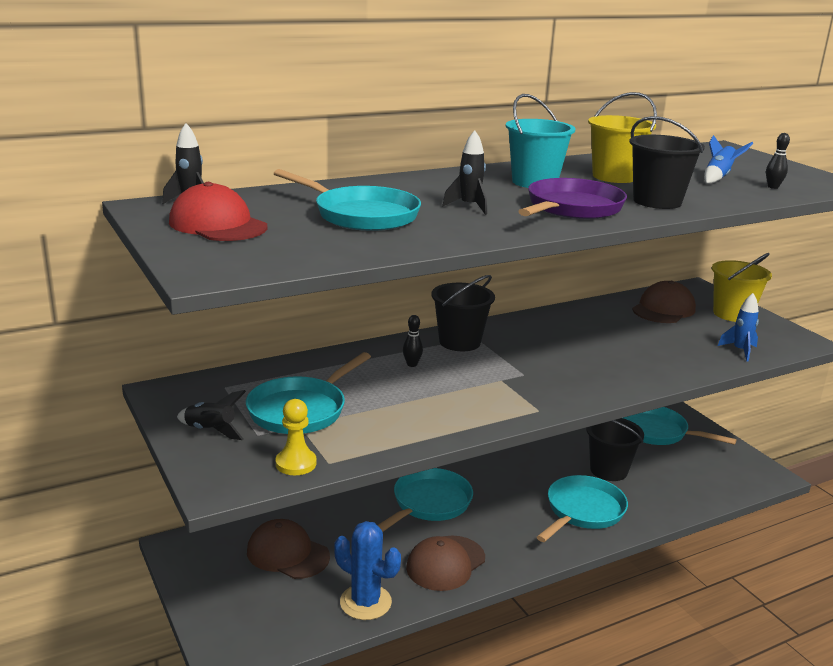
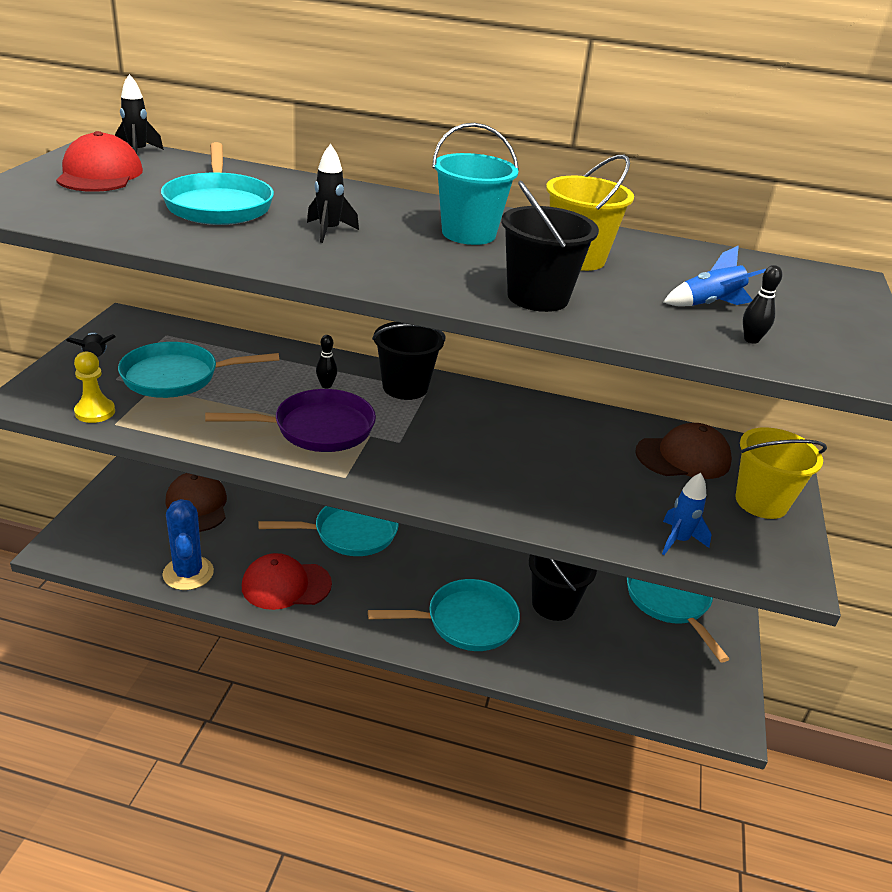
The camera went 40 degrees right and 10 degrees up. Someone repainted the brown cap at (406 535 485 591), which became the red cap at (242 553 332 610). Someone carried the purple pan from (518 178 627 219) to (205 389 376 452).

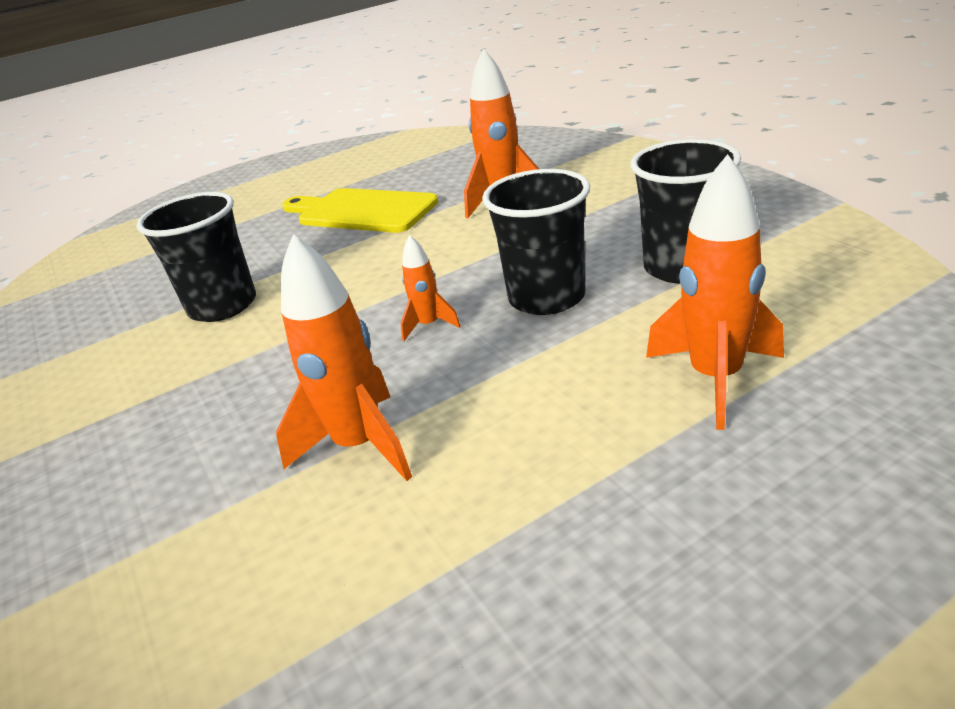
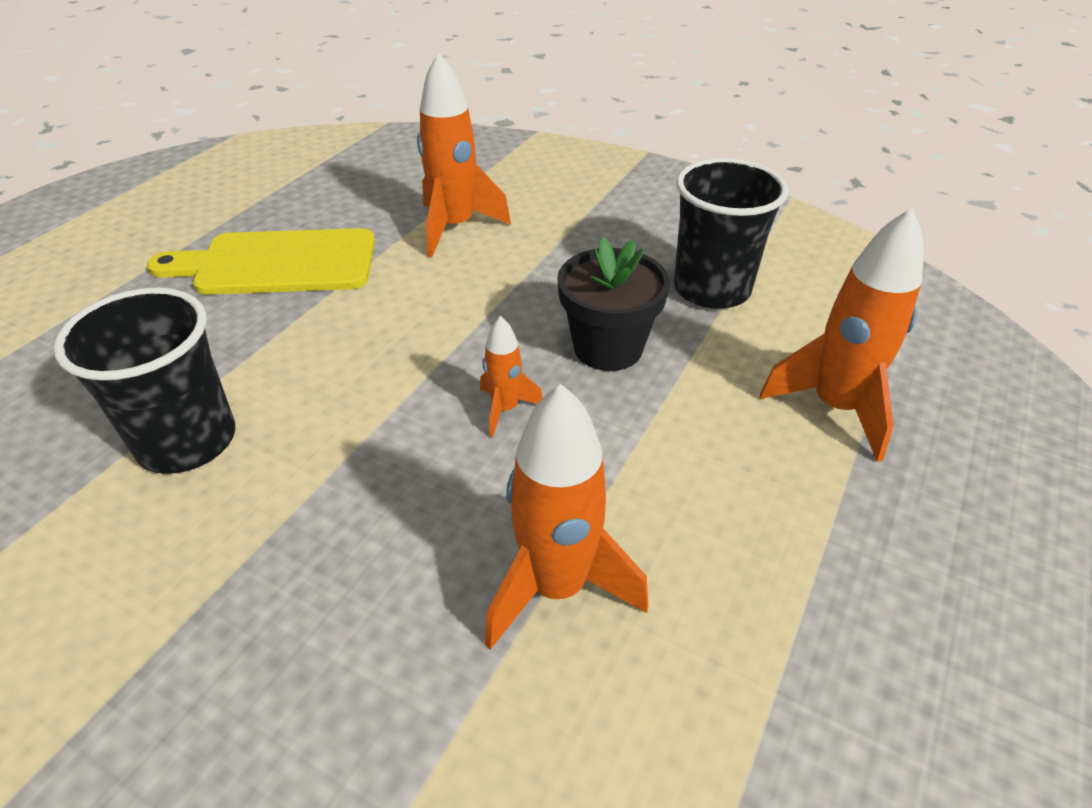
The camera went 35 degrees left and 10 degrees up. Someone swapped the black cup at (482 169 590 315) for the black flower pot at (557 237 670 371).

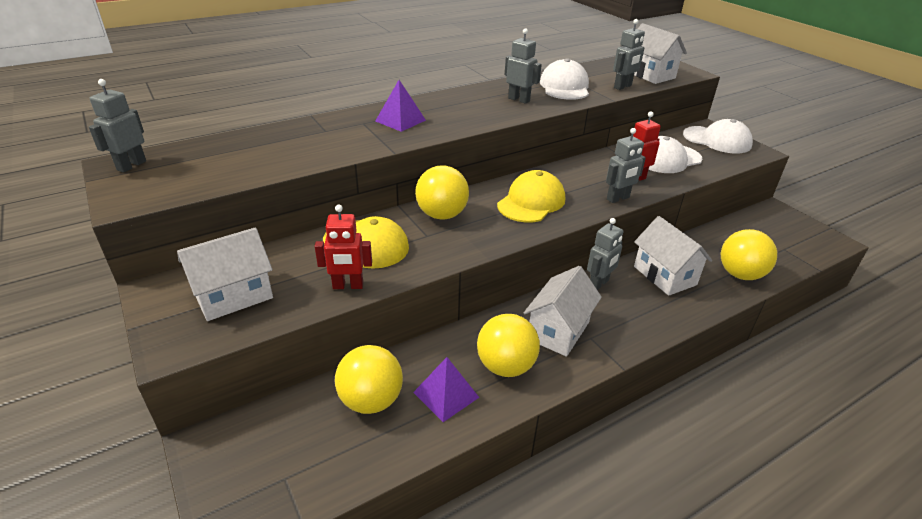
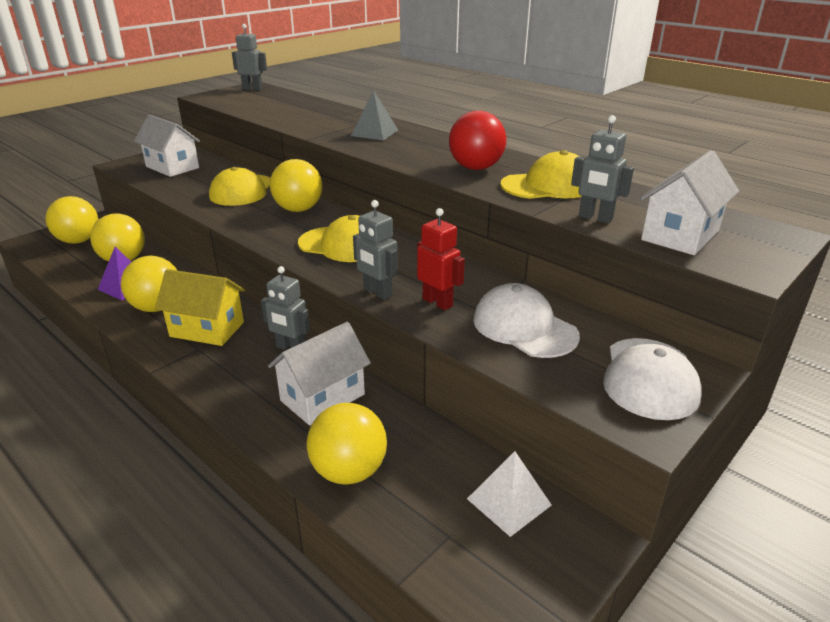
The camera went 75 degrees right and 5 degrees down. Someone took away the red robot at (315 205 372 289). Someone repainted the purple pyramid at (375 80 426 132), which became the grey pyramid at (351 90 398 140). Someone swapped the grey robot at (505 28 542 104) for the red ball at (449 111 506 170). Someone repainted the white house at (524 266 602 357), which became the yellow house at (155 269 245 346). Someone repainted the white cap at (540 58 589 100), which became the yellow cap at (500 150 582 199). Someone put down the yellow ball at (46 196 98 244). Someone put down the white pyramid at (467 451 552 537).

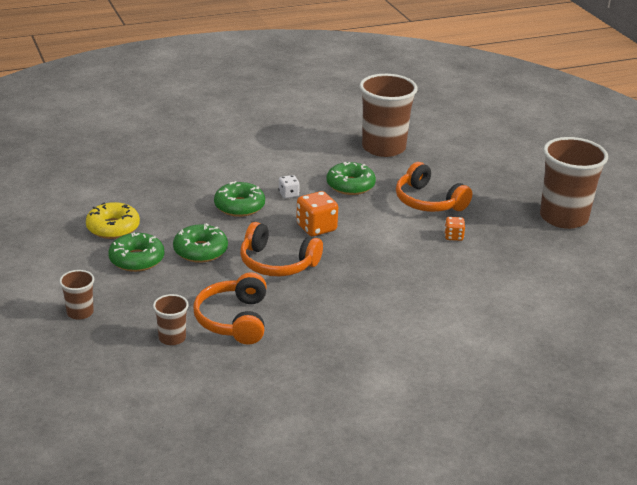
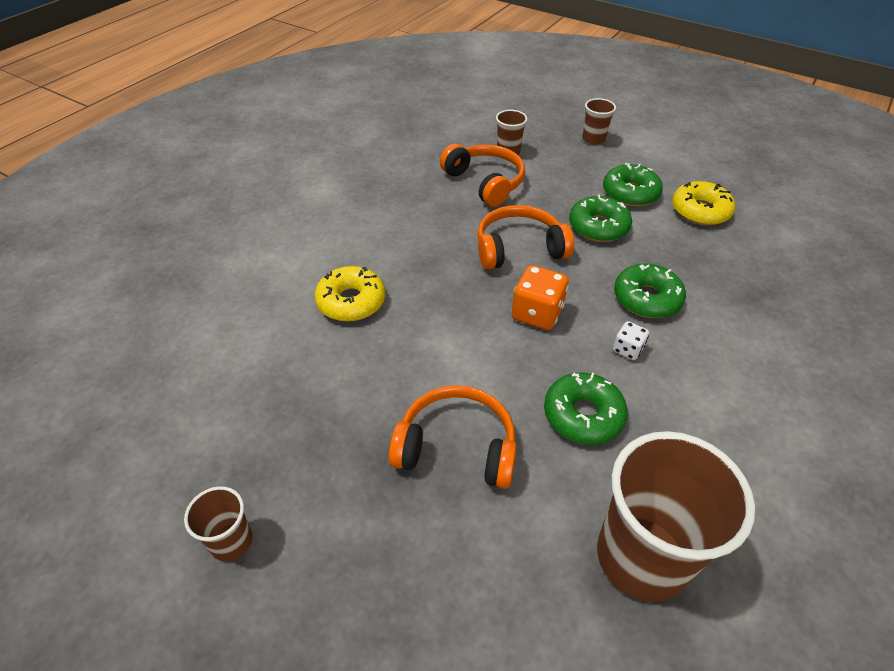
The camera went 145 degrees right and 15 degrees up. Someone took away the orange dice at (444 217 465 241). Someone scaled the brown cup at (540 137 608 229) by 0.47. Someone put down the yellow donut at (315 266 385 322).

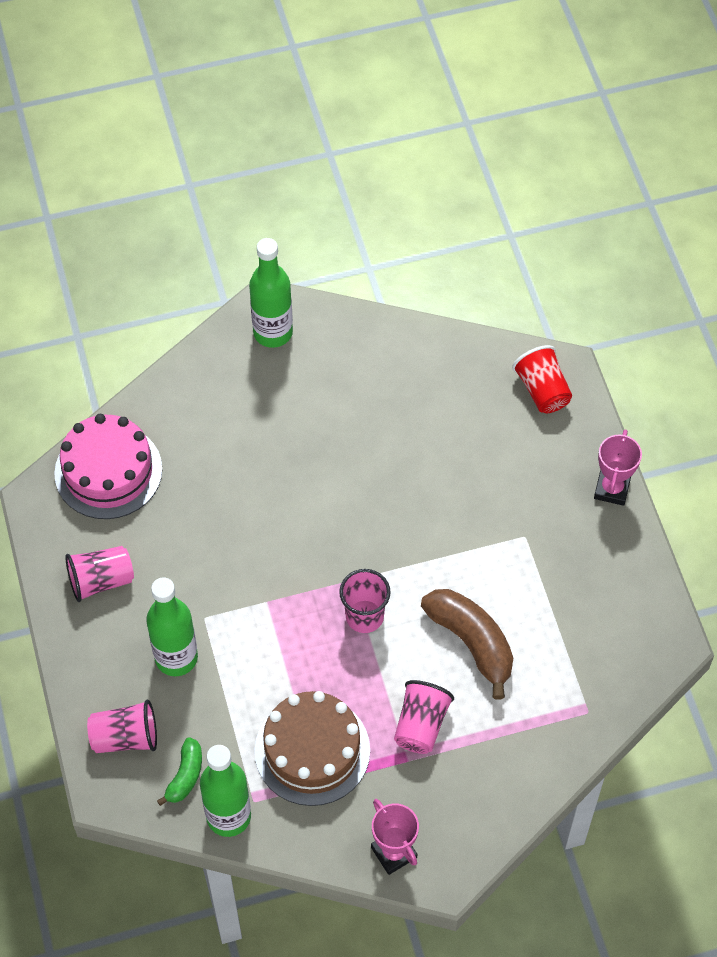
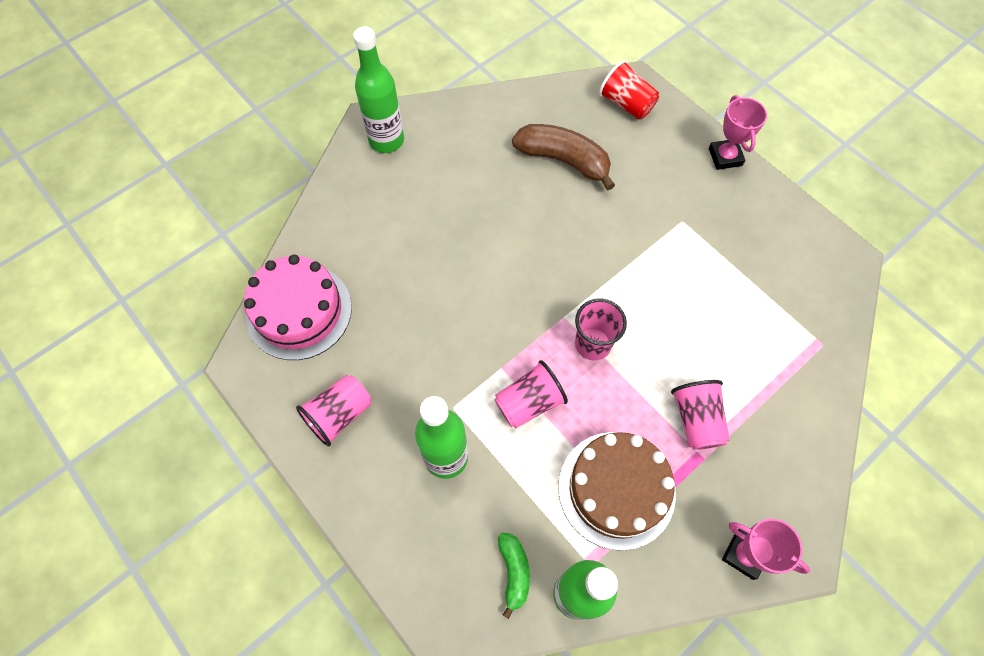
The camera went 25 degrees left and 5 degrees up. Someone carried the pink cup from (87 700 157 753) to (494 360 568 428). Someone carried the brown banana from (421 589 513 700) to (512 124 615 190).

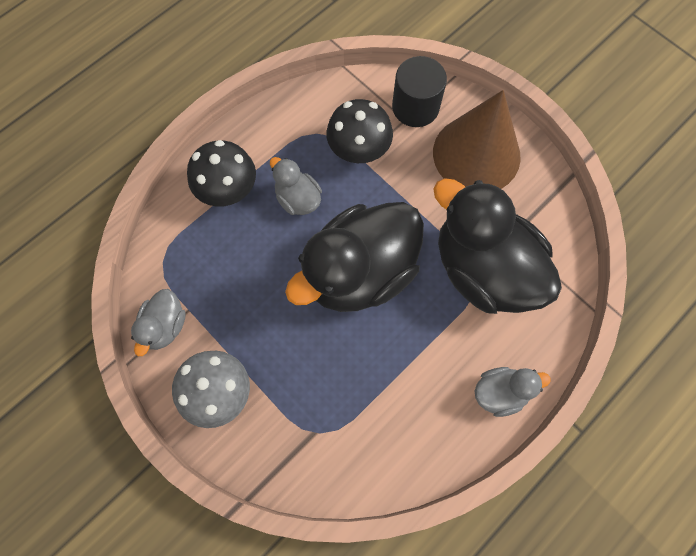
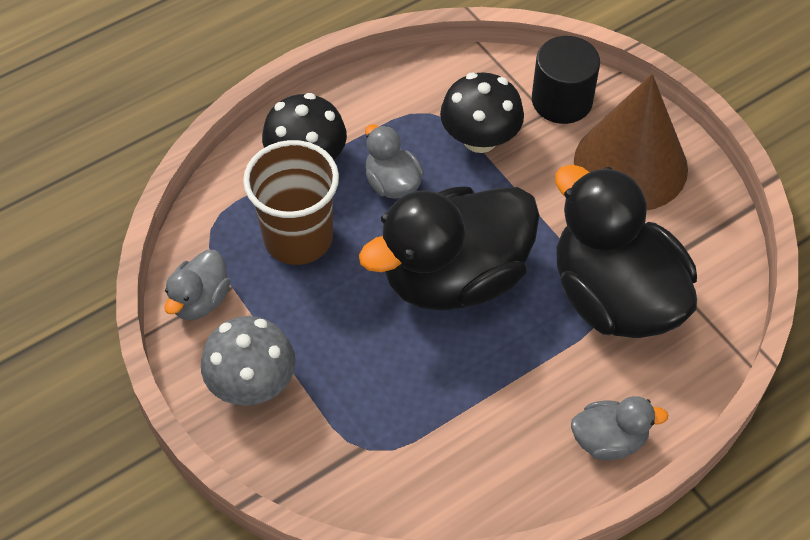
The camera went 10 degrees right and 15 degrees down. Someone put down the brown cup at (243 140 339 265).

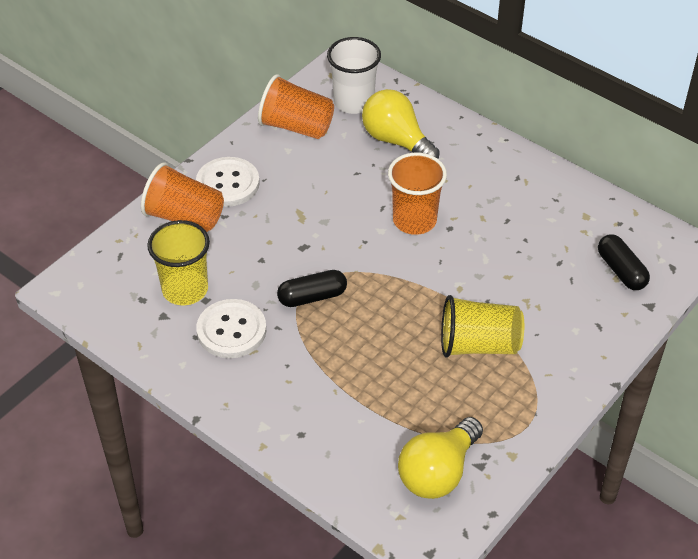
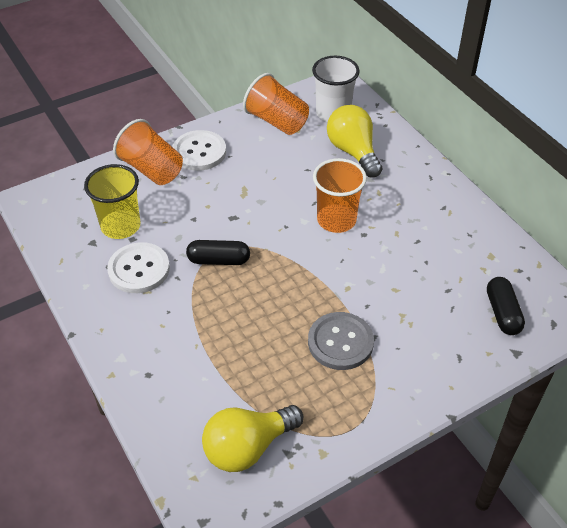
The camera went 20 degrees right and 0 degrees up. Someone swapped the yellow cup at (441 295 524 358) for the grey button at (308 312 374 370).

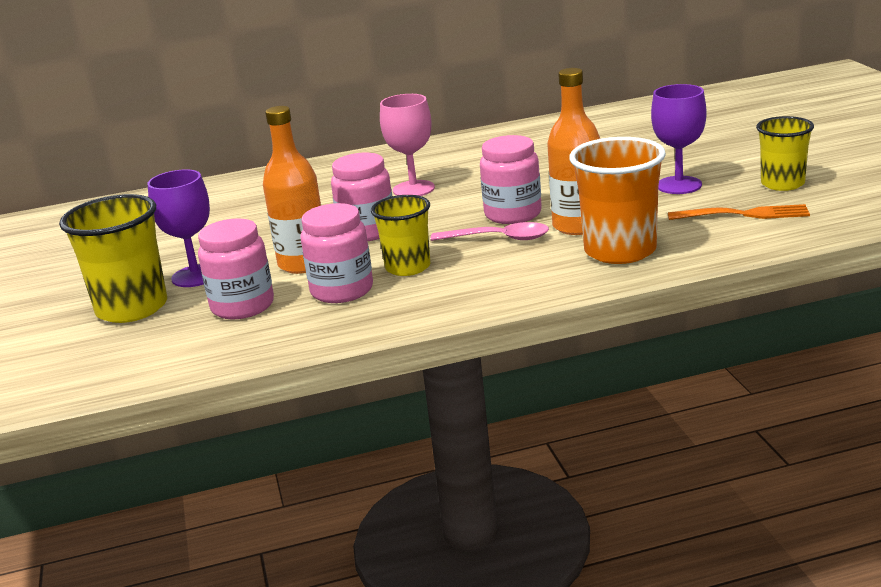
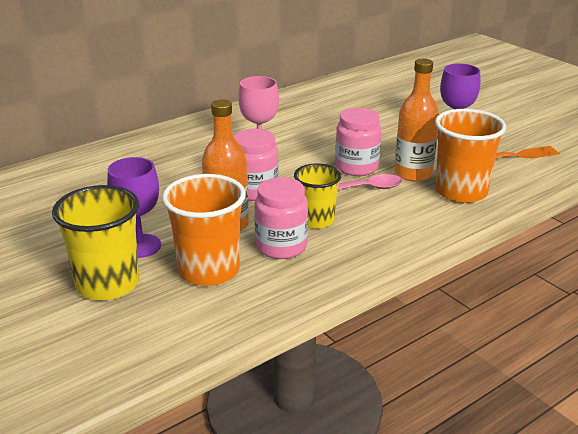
The camera went 25 degrees left and 5 degrees up. Someone swapped the pink jar at (198 218 274 319) for the orange cup at (162 174 246 286). Someone took away the yellow cup at (756 116 814 191).

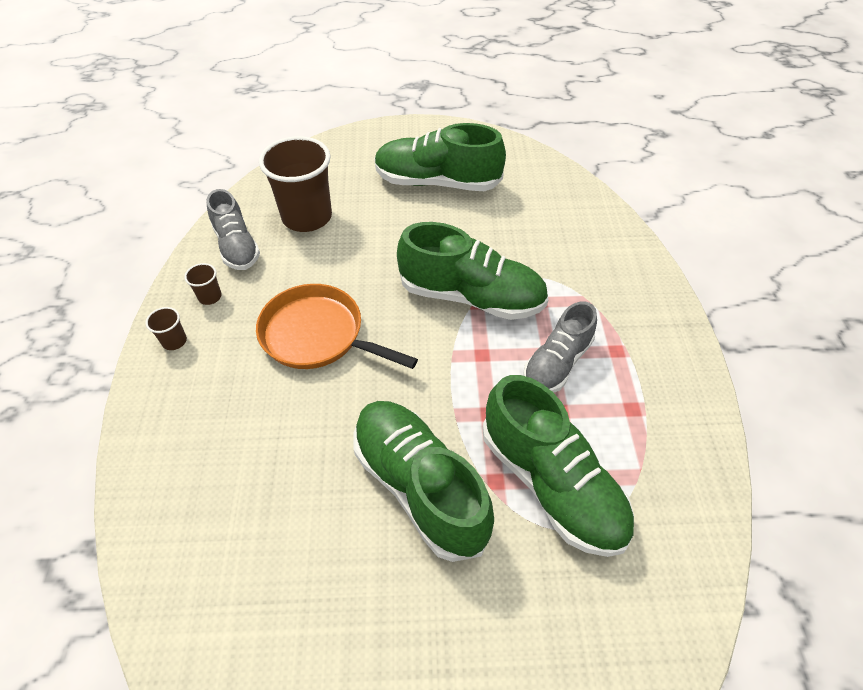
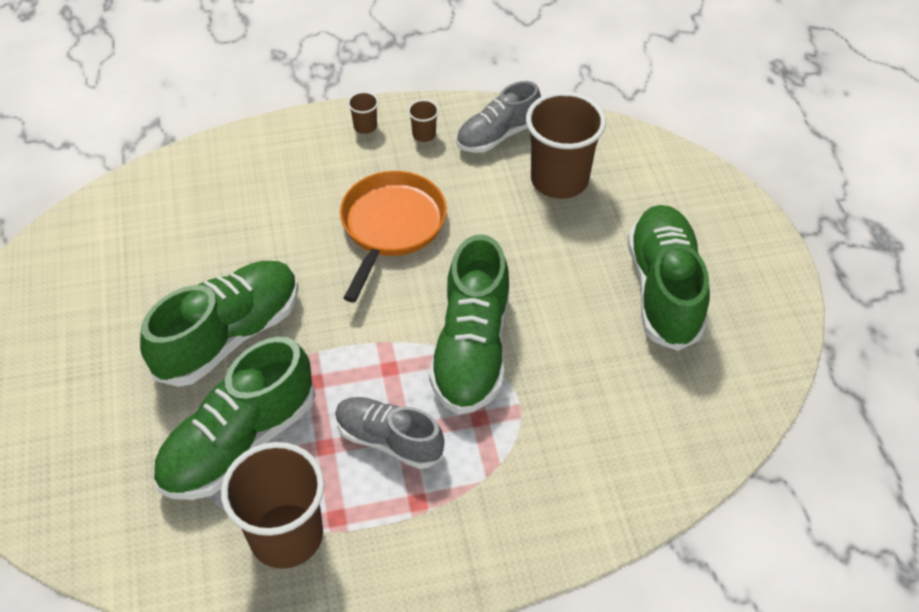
The camera went 80 degrees right and 0 degrees up. Someone put down the brown cup at (221 442 325 569).

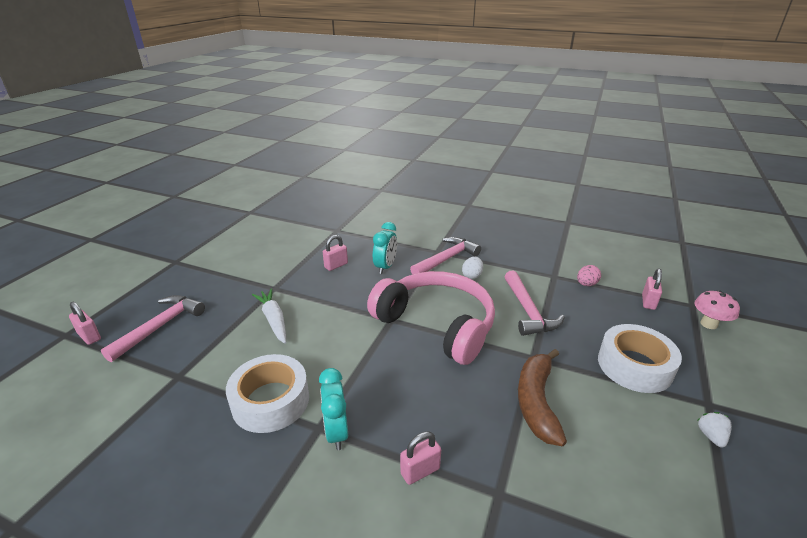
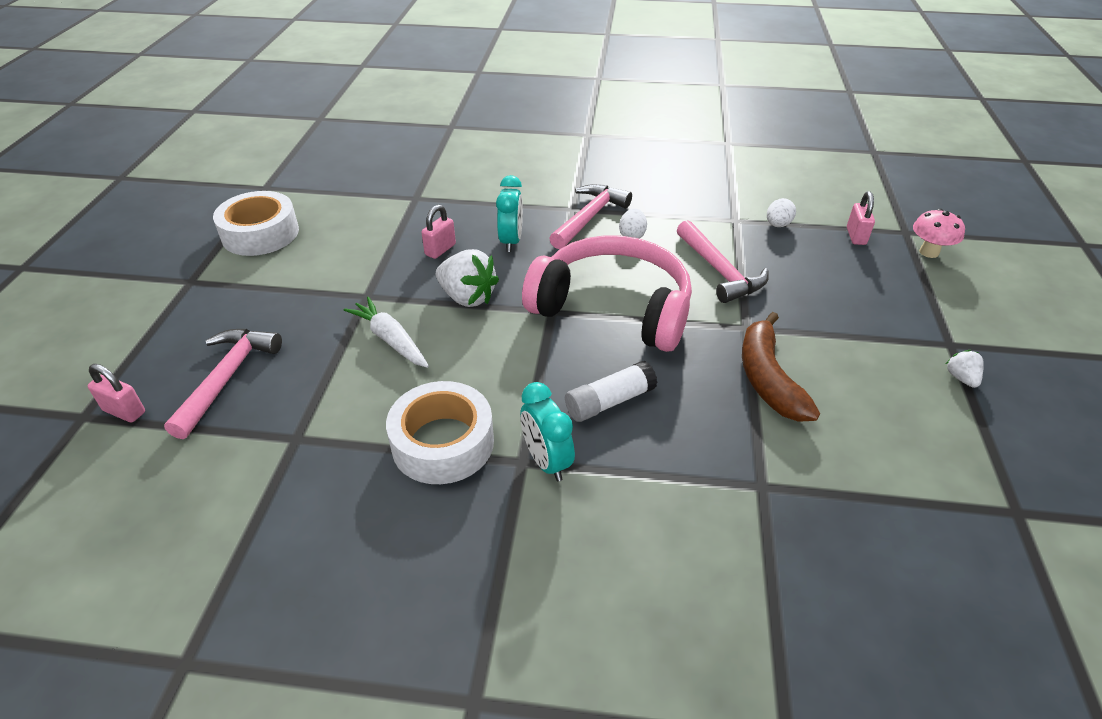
The camera went 15 degrees left and 10 degrees up. Someone took away the pink padlock at (400 432 441 485). Someone repainted the pink egg at (577 265 601 286), which became the white egg at (767 198 796 227). Someone carried the white tape from (598 324 682 393) to (213 191 299 256). Someone put down the white strawberry at (436 249 499 307). Someone put down the white glue stick at (565 361 658 422).

